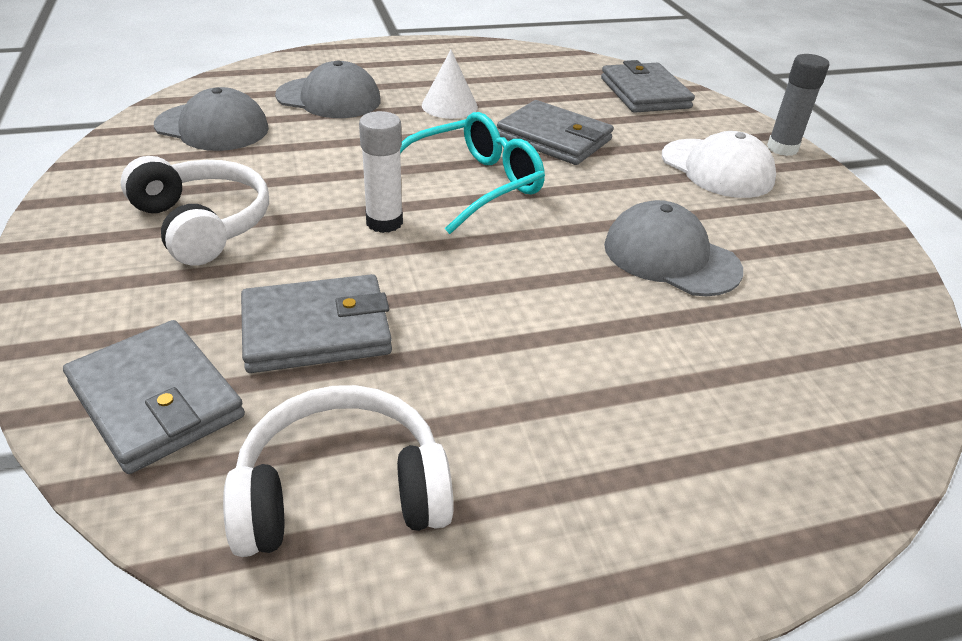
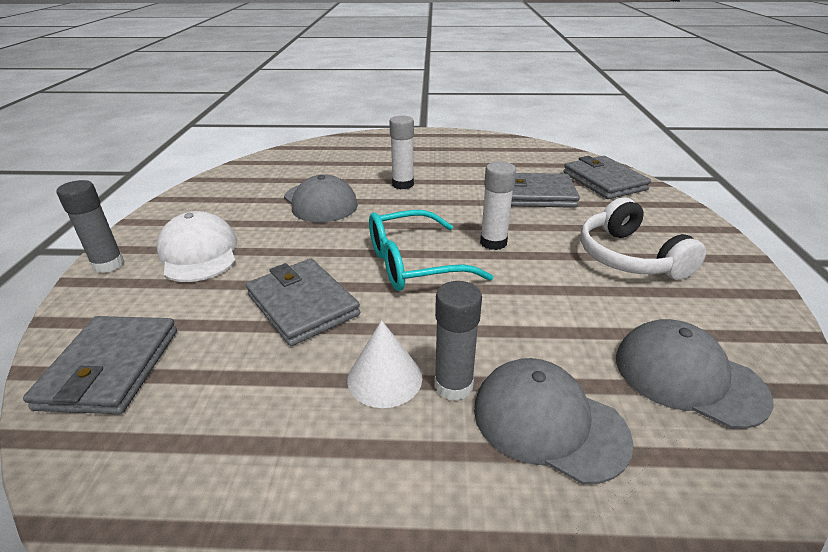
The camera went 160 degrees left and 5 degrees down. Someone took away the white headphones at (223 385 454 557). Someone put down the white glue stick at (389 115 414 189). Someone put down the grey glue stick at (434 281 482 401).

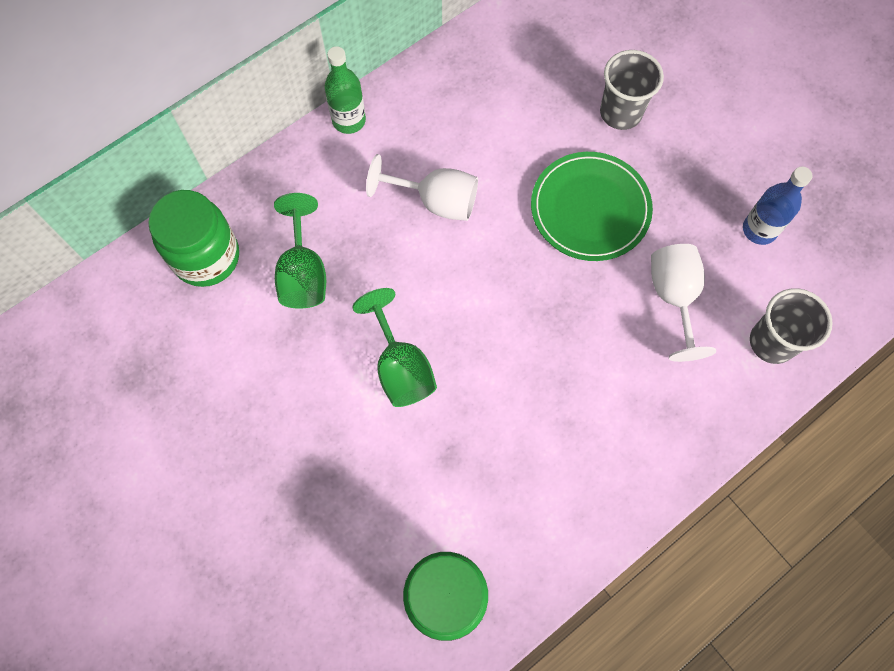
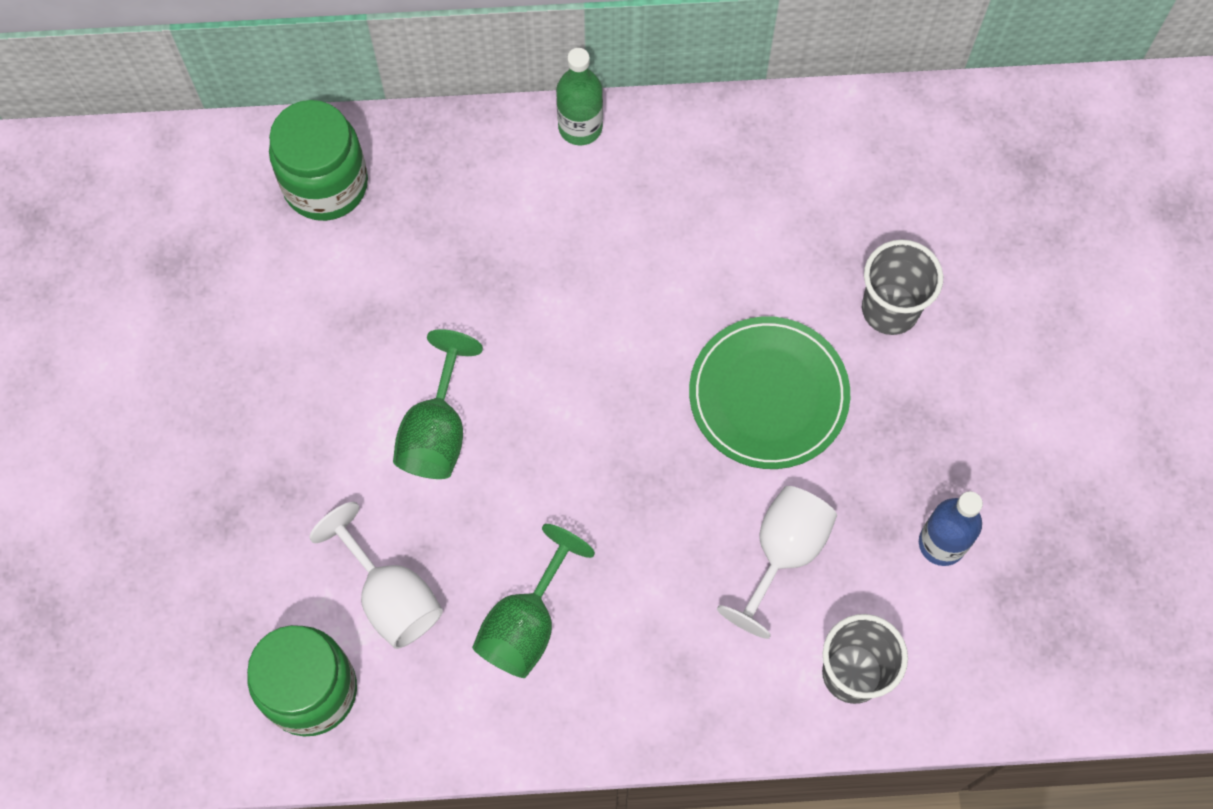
The camera went 35 degrees right and 0 degrees up. Someone carried the green goblet from (274 193 326 309) to (472 524 595 678). Someone carried the white goblet from (366 154 478 221) to (309 502 443 649).

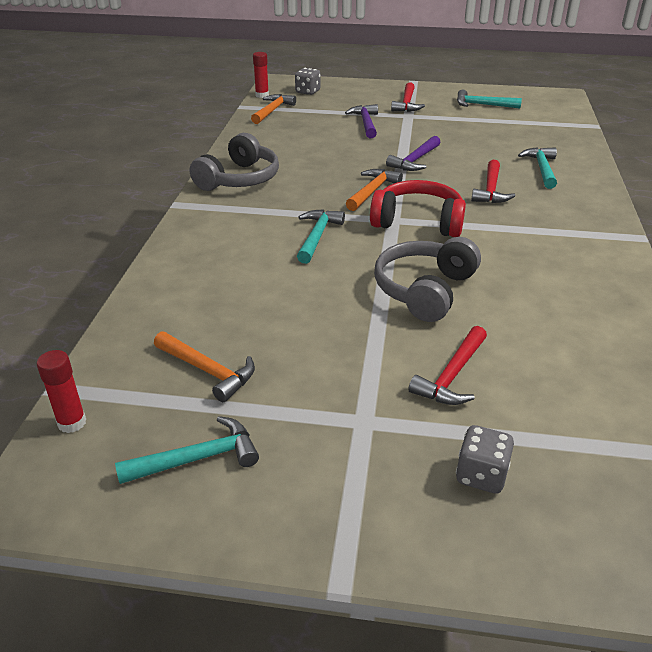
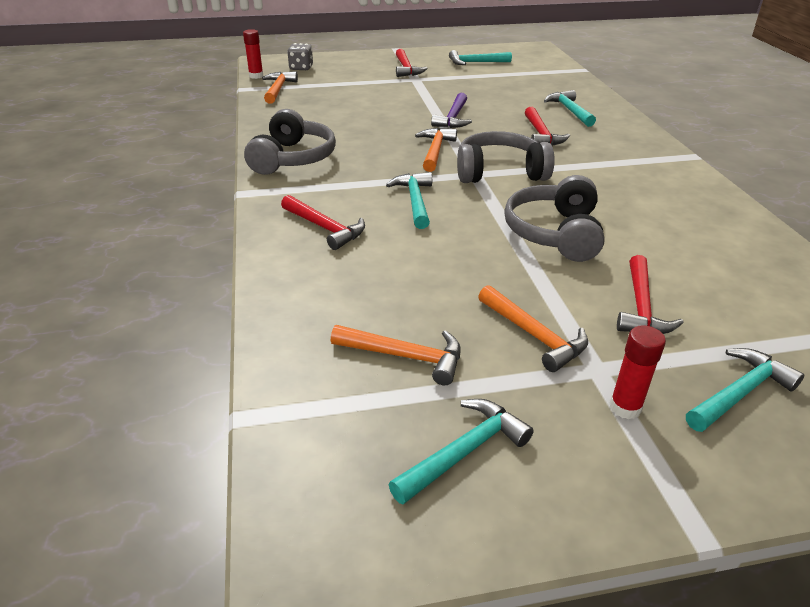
The camera went 20 degrees left and 0 degrees up. Someone carried the red glue stick from (37 350 86 433) to (610 325 666 419). Someone took away the purple hammer at (345 104 378 138). Someone repainted the red headphones at (370 180 466 237), which became the grey headphones at (457 131 555 183). Someone swapped the grey dice at (456 425 514 494) for the turquoise hammer at (686 348 804 432). Someone put down the red hammer at (281 195 365 250). Someone put down the orange hammer at (478 285 588 372).

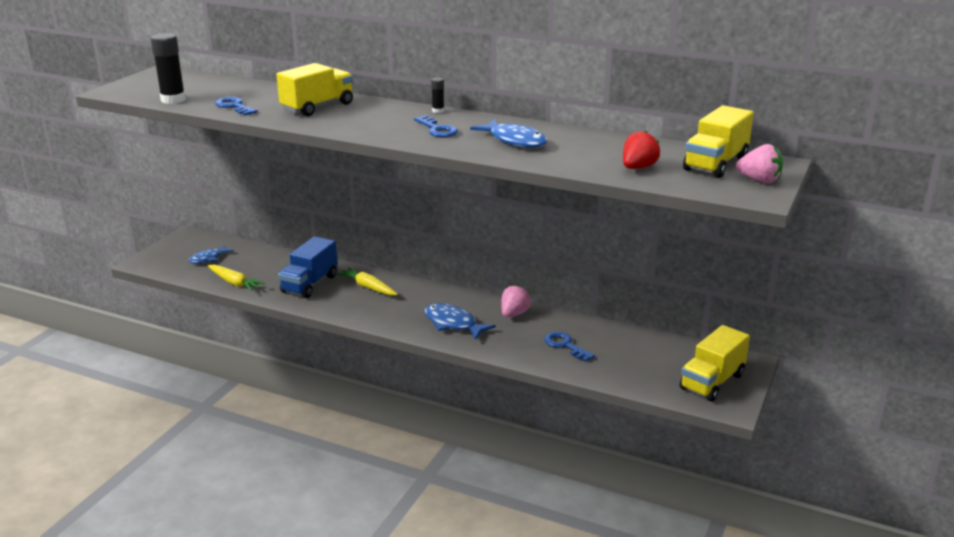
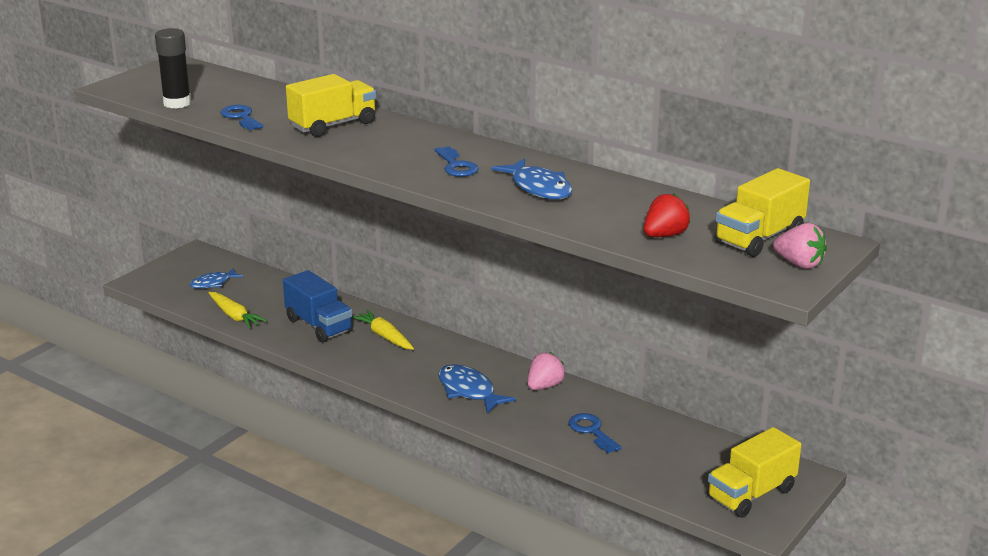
The camera went 10 degrees right and 0 degrees up. Someone rotated the blue truck at (278 236 338 298) by 75 degrees counterclockwise. Someone took away the black glue stick at (431 78 444 113).

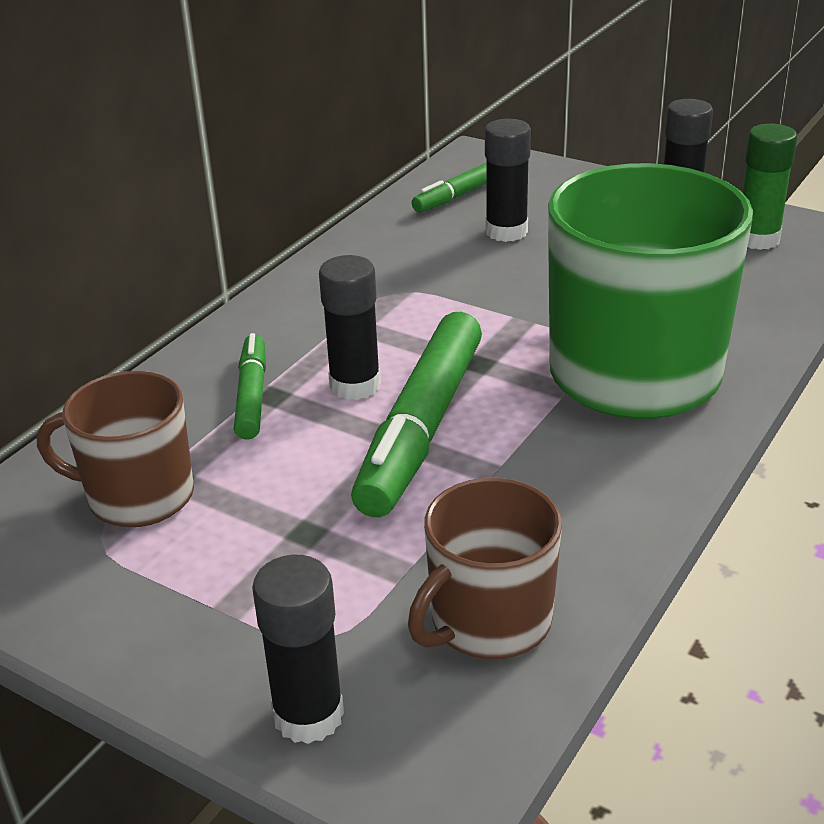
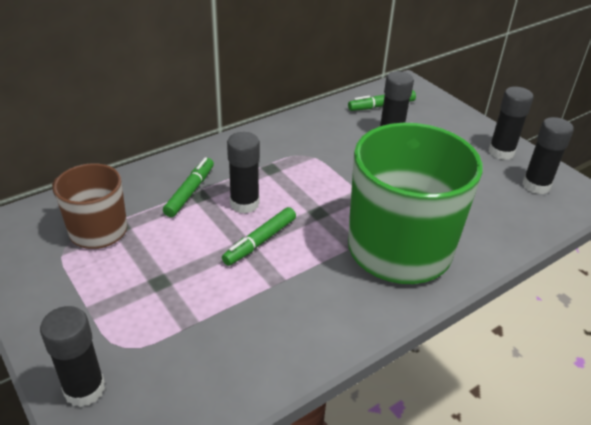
The camera went 20 degrees right and 5 degrees up. Someone scaled the green marker at (351 312 482 517) by 0.54. Someone took away the brown mug at (408 478 562 659). Someone repainted the green glue stick at (743 123 798 250), which became the black glue stick at (522 117 574 194).

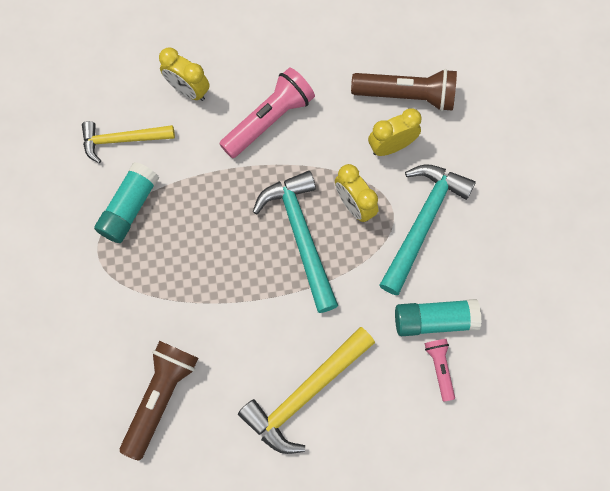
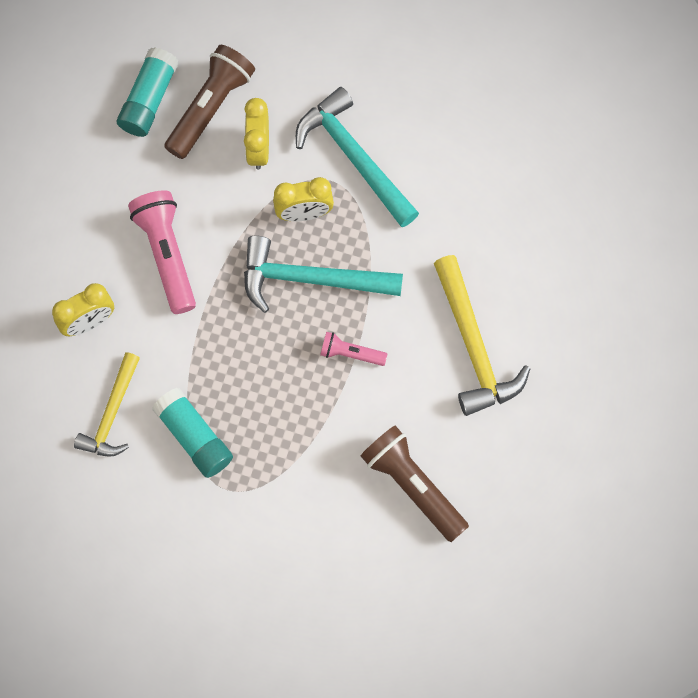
The camera went 65 degrees left and 0 degrees up. Someone carried the turquoise glue stick from (395 299 482 336) to (117 47 179 137). Someone carried the pink flashlight from (425 339 455 402) to (320 332 387 366).

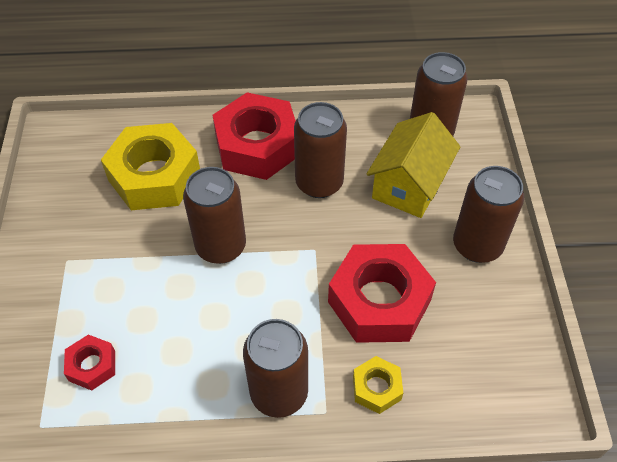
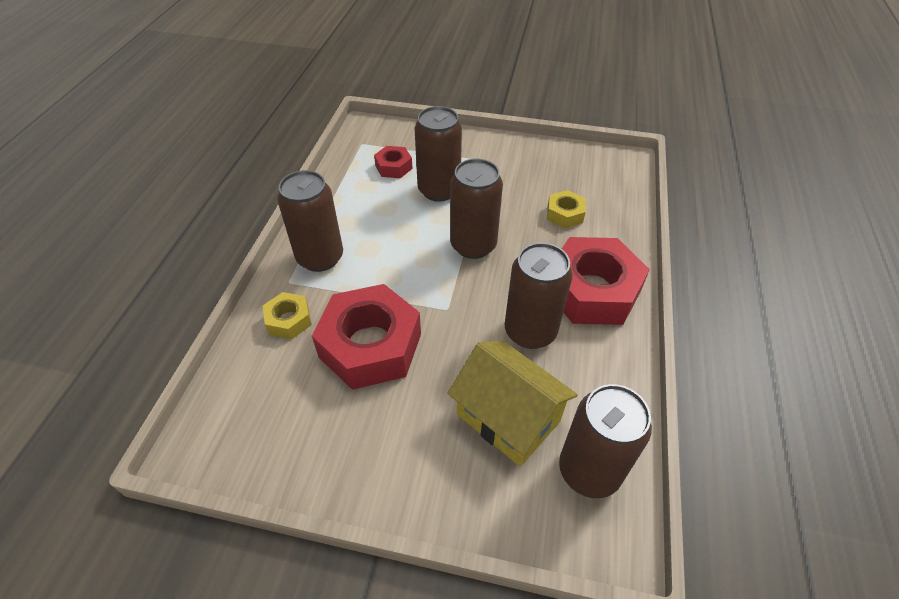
The camera went 105 degrees right and 5 degrees down. Someone scaled the yellow nut at (101 123 200 210) by 0.48. Someone carried the brown can from (453 166 524 263) to (415 106 462 202).

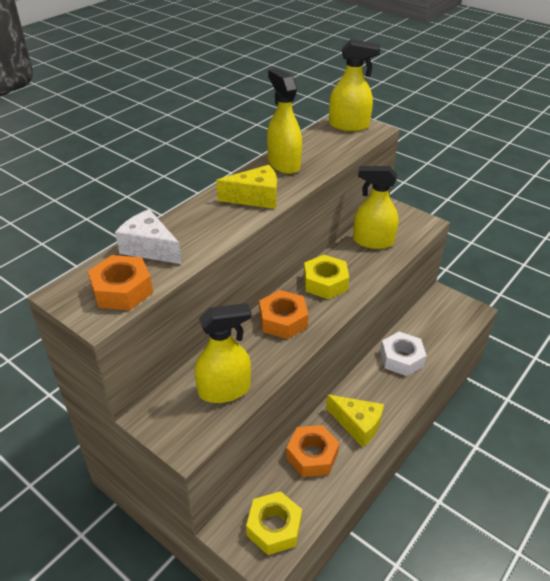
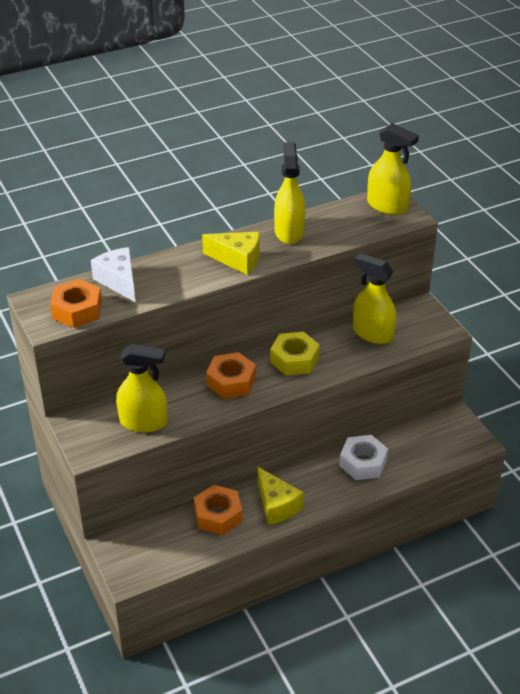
The camera went 25 degrees right and 0 degrees up. Someone took away the yellow nut at (246 491 302 555).

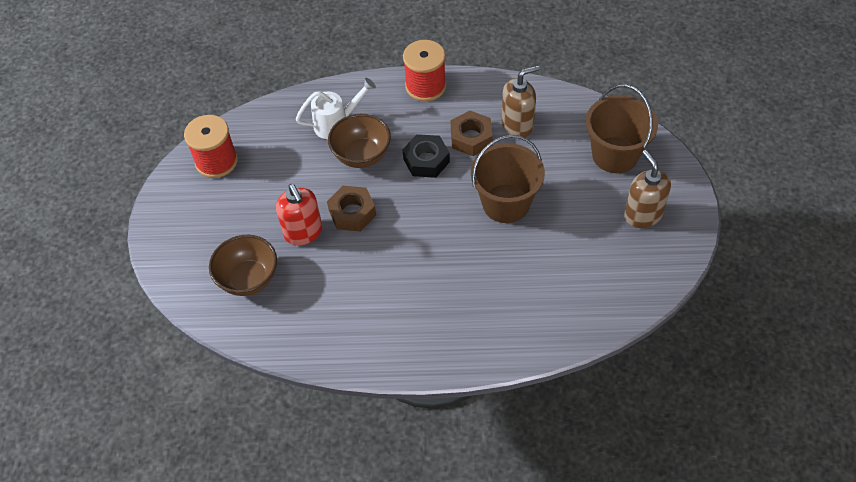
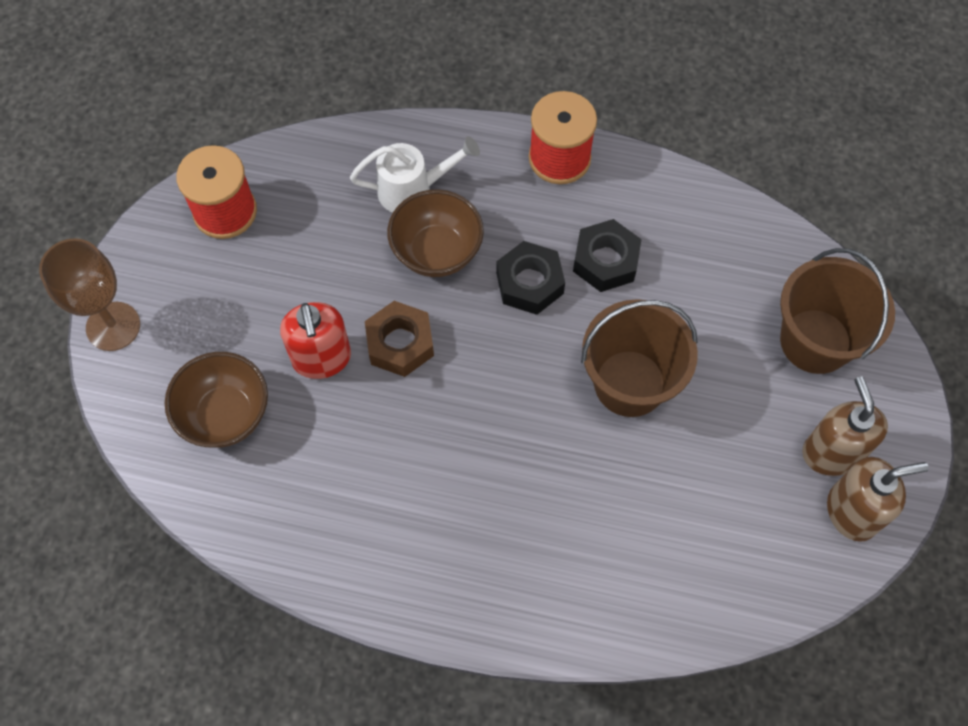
The camera went 10 degrees right and 10 degrees up. Someone repainted the brown nut at (451 111 492 156), which became the black nut at (573 219 642 292). Someone carried the brown soap dispenser from (502 65 539 137) to (827 457 929 542). Someone put down the brown goblet at (39 238 140 351).

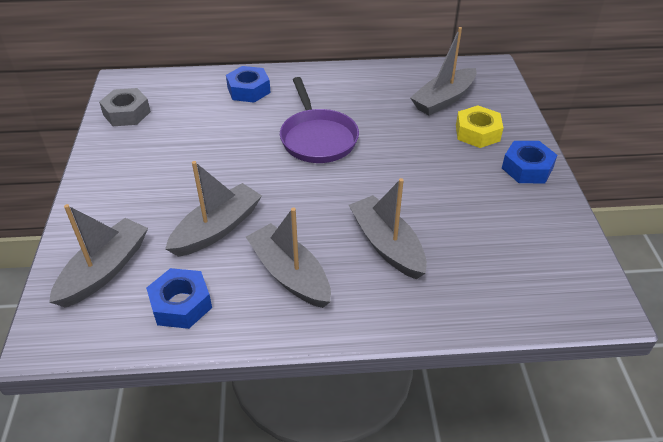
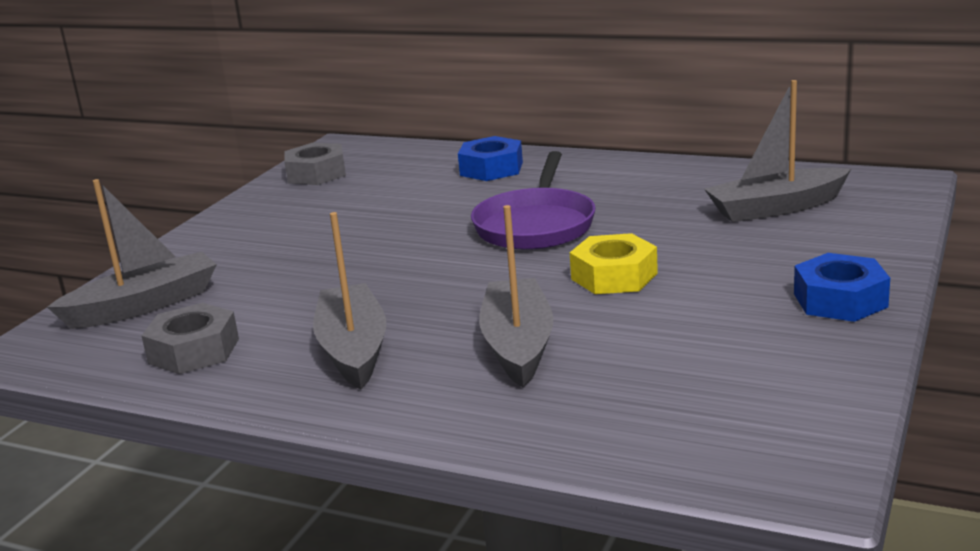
The camera went 30 degrees right and 20 degrees down. Someone repainted the blue nut at (146 268 212 329), which became the grey nut at (142 303 239 374). Someone took away the grey boat at (165 161 262 257). Someone carried the yellow nut from (456 106 503 148) to (570 233 658 294).

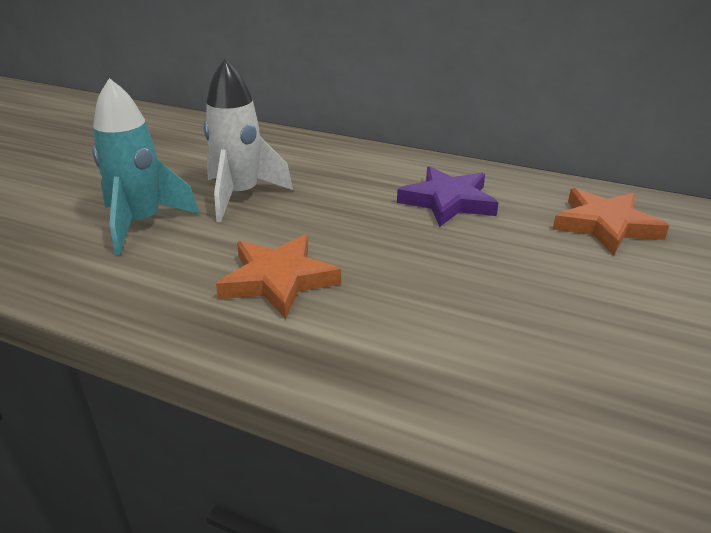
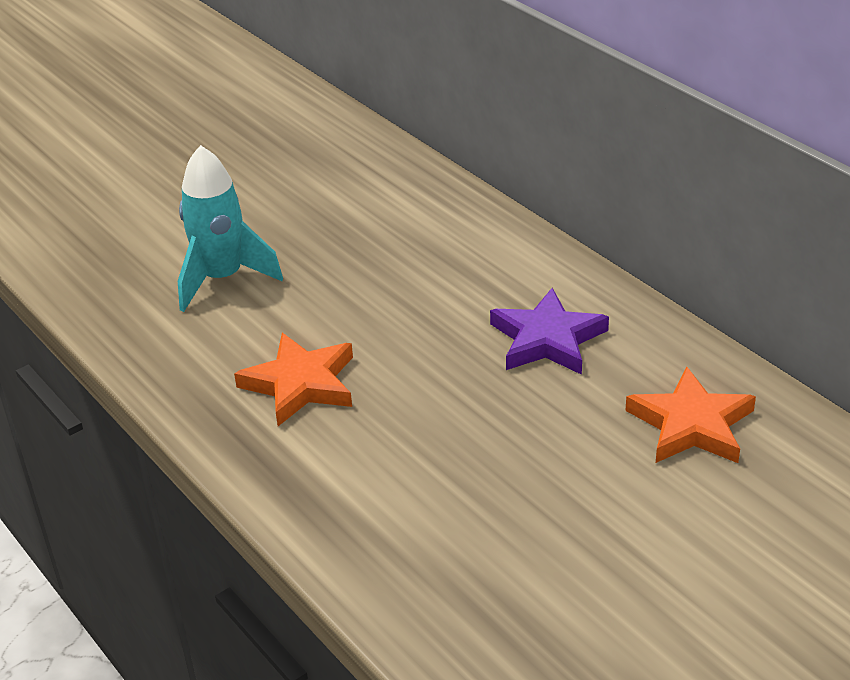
The camera went 30 degrees right and 5 degrees up. Someone took away the white rocket at (204 59 293 222).

